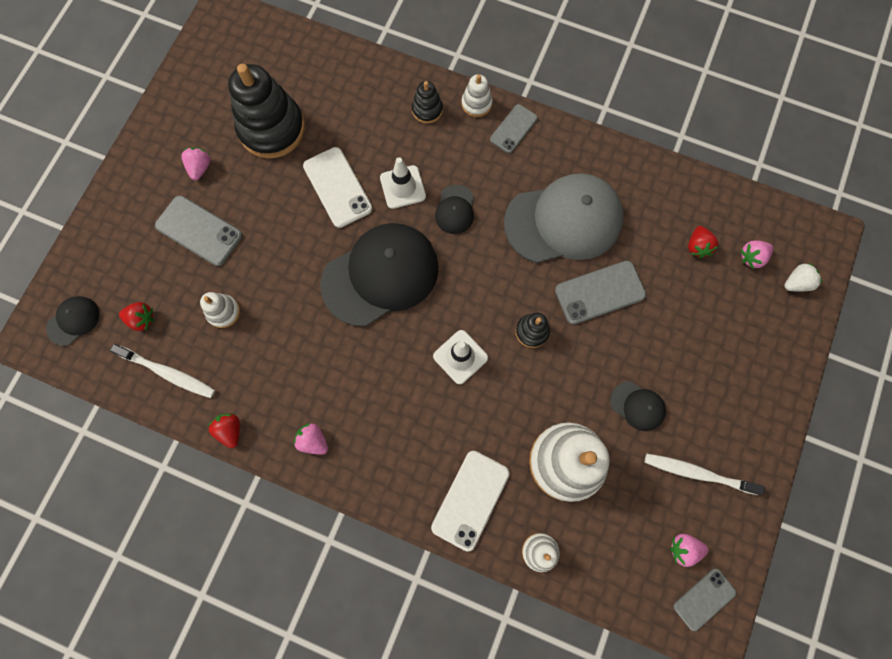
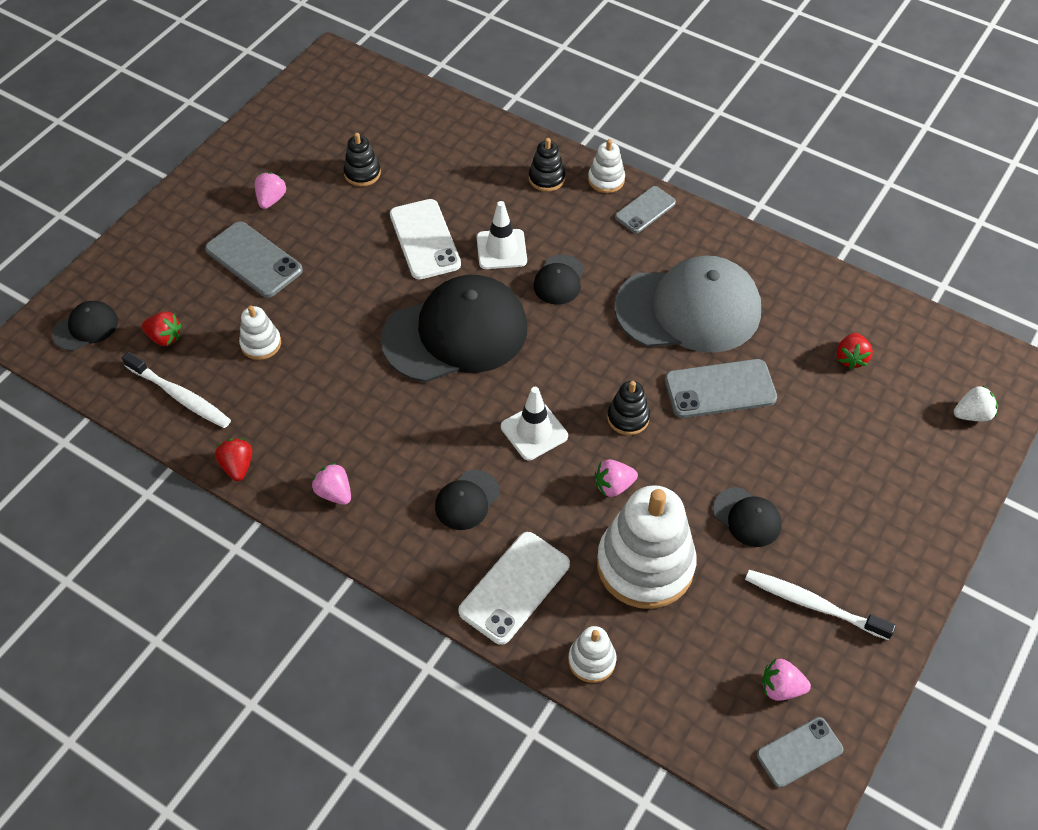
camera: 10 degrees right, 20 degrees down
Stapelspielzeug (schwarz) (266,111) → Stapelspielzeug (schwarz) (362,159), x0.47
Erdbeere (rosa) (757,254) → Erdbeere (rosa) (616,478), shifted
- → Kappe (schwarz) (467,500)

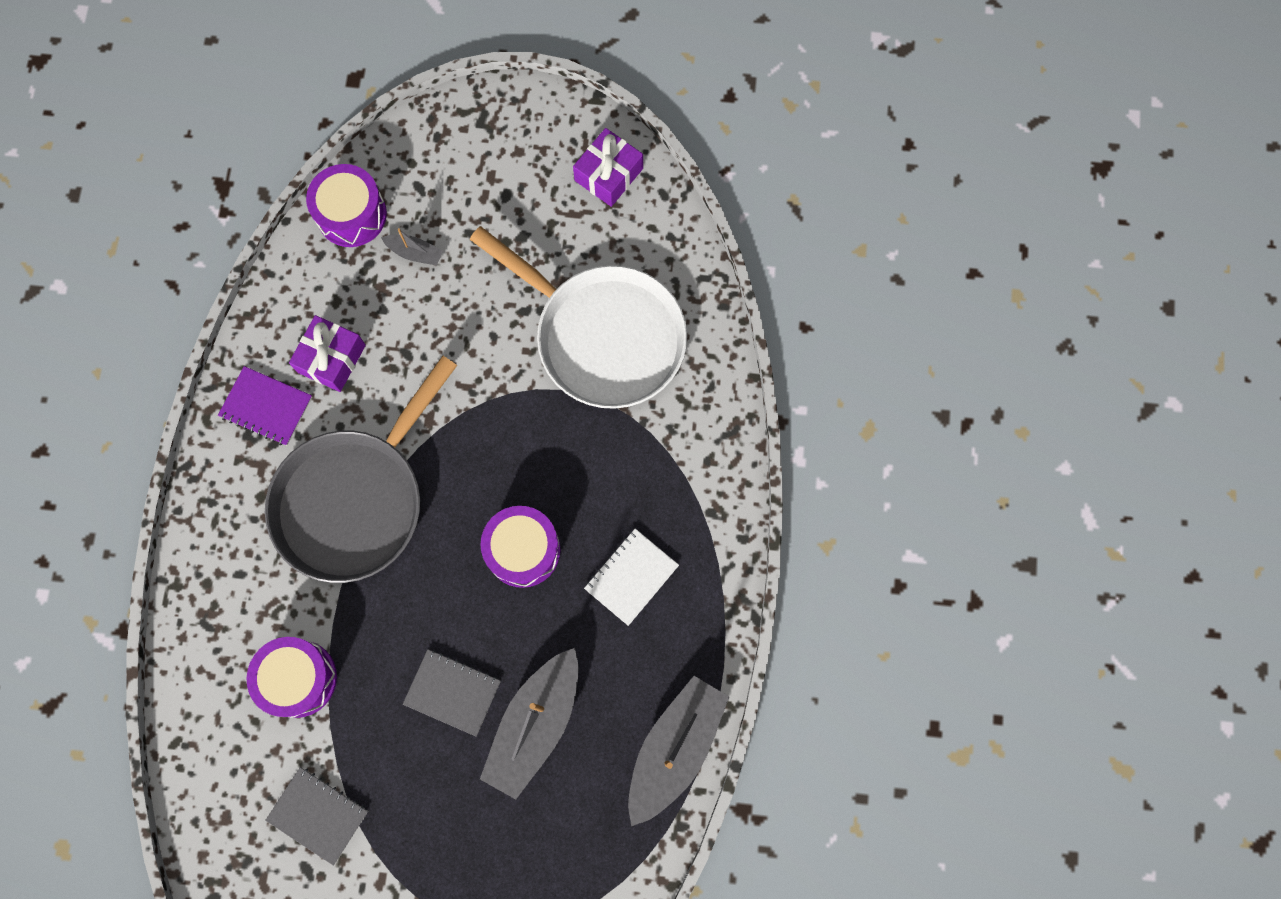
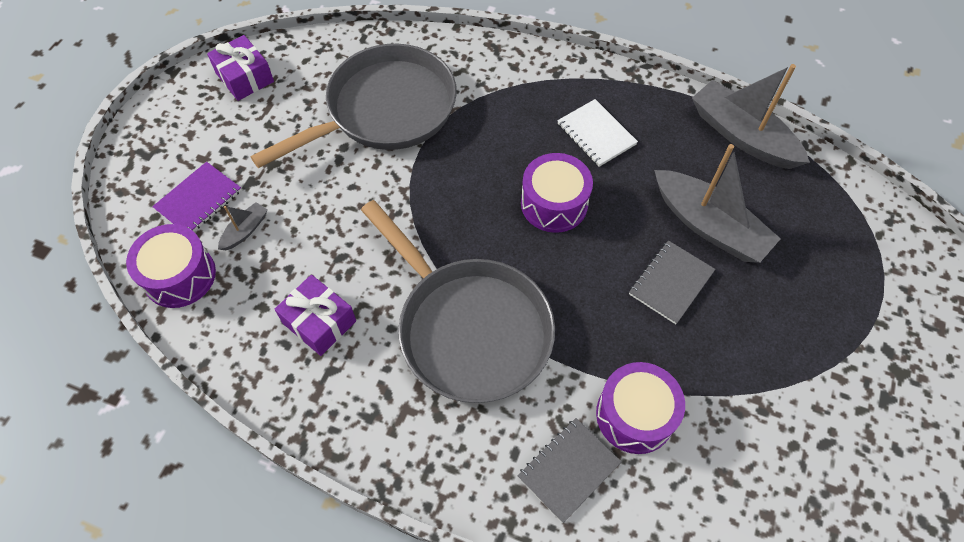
camera: 75 degrees left, 15 degrees down
Notizbuch (lila) (265,406) → Notizbuch (lila) (196,197), shifted
Notizbuch (grau) (316,816) → Notizbuch (grau) (570,470), shifted
Pfanne (weiß) (578,317) → Pfanne (grau) (353,106)

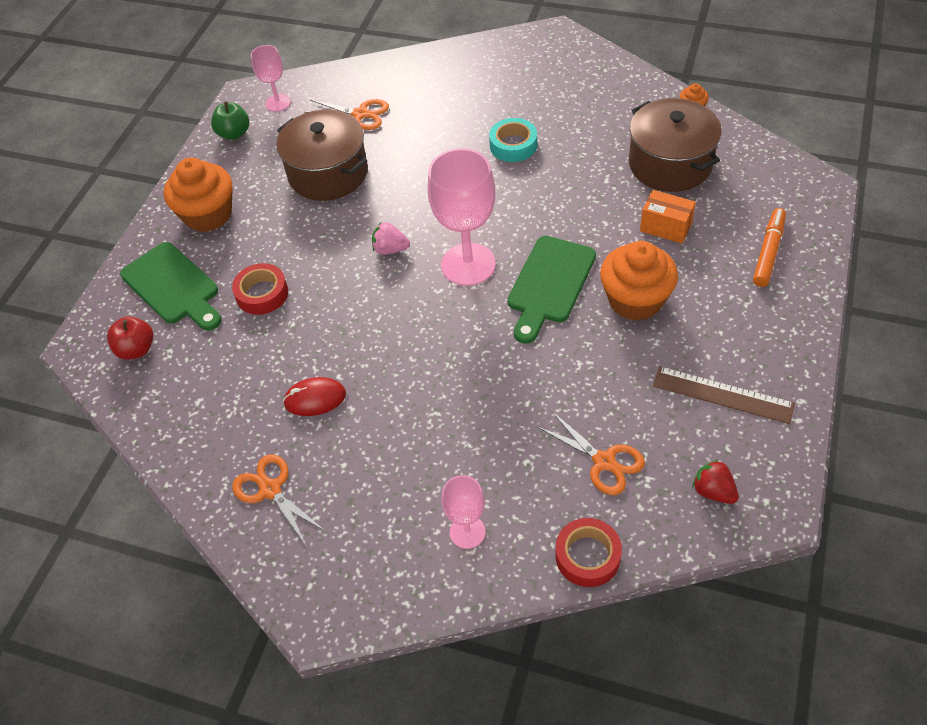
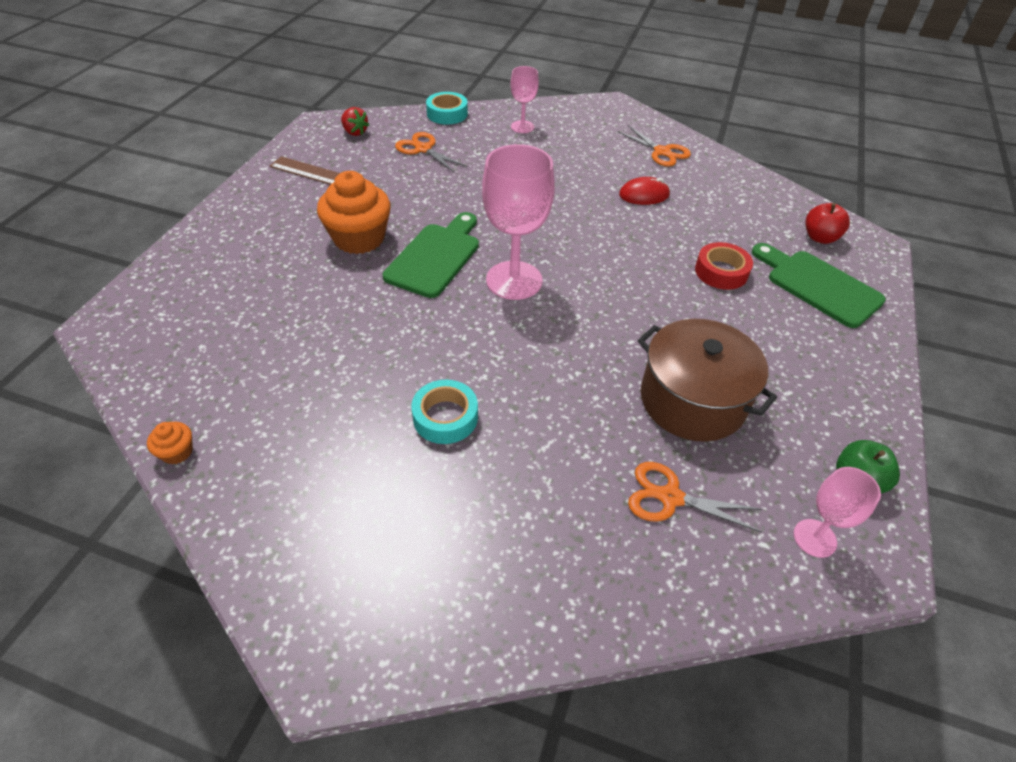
camera: 175 degrees right, 5 degrees down
Muffin (orange) (198,195) → -
Erdbeere (rosa) (391,238) → -
Klebeband (rot) (588,552) → Klebeband (türkis) (447,108)
Kochtopf (braun) (675,145) → -
Schachtel (orange) (668,217) → -
Filzstift (orange) (769,247) → -

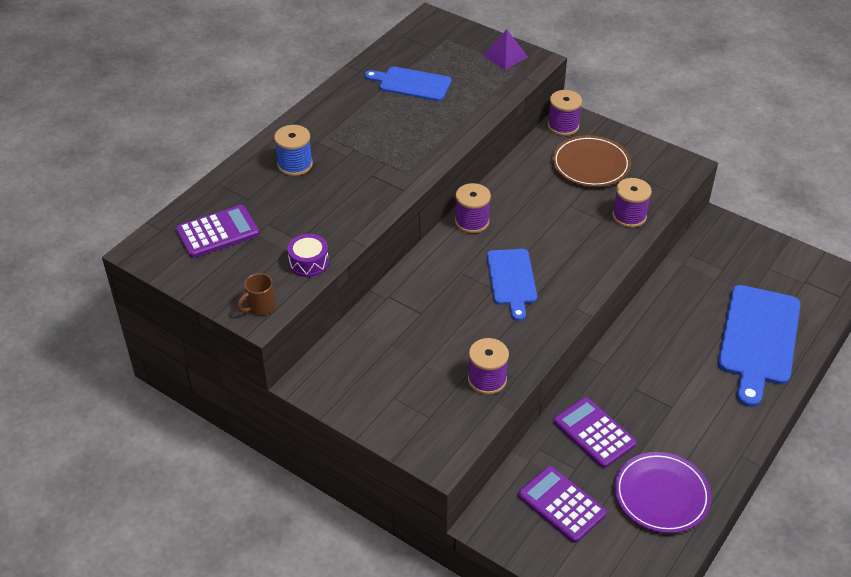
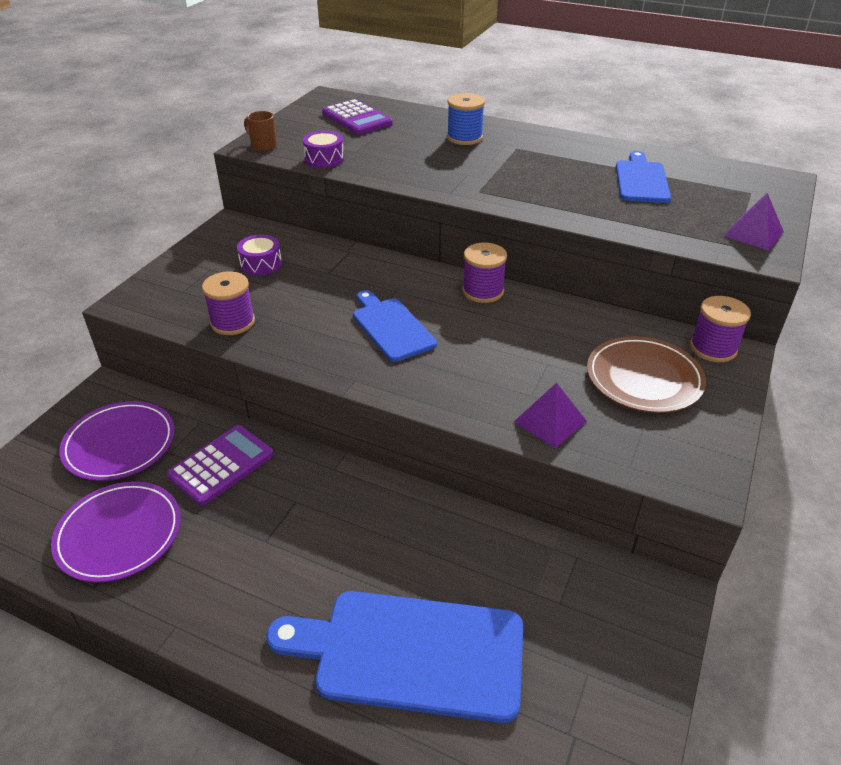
camera: 80 degrees right, 5 degrees down
Schneidebrett (blau) (512,285) → Schneidebrett (blau) (395,326), 75 degrees clockwise
Taschenrechner (lila) (562,504) → Teller (lila) (117,441)
Garnrolle (lila) (632,203) → Pyramide (lila) (550,415)
- → Trommel (lila) (259,255)

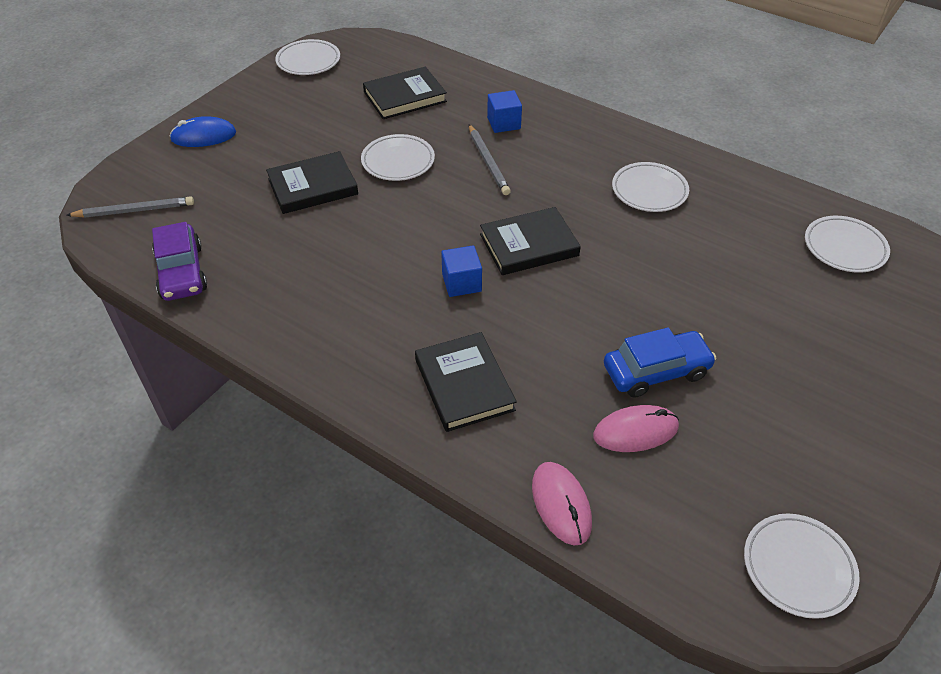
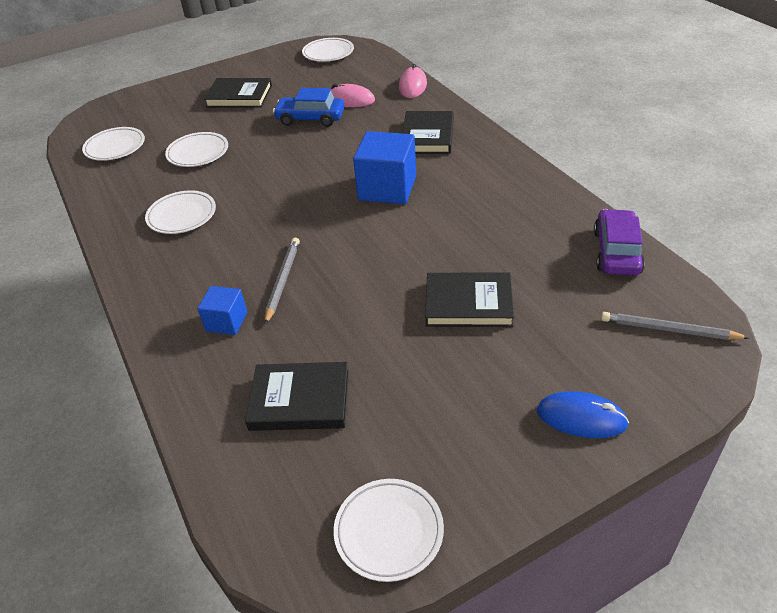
camera: 150 degrees left, 5 degrees down
Teller (weiß) (398,157) → Teller (weiß) (196,149), shifted
Kubus (blau) (461,271) → Kubus (blau) (384,167), x1.81
Buch (schwarz) (530,241) → Buch (schwarz) (238,93), shifted

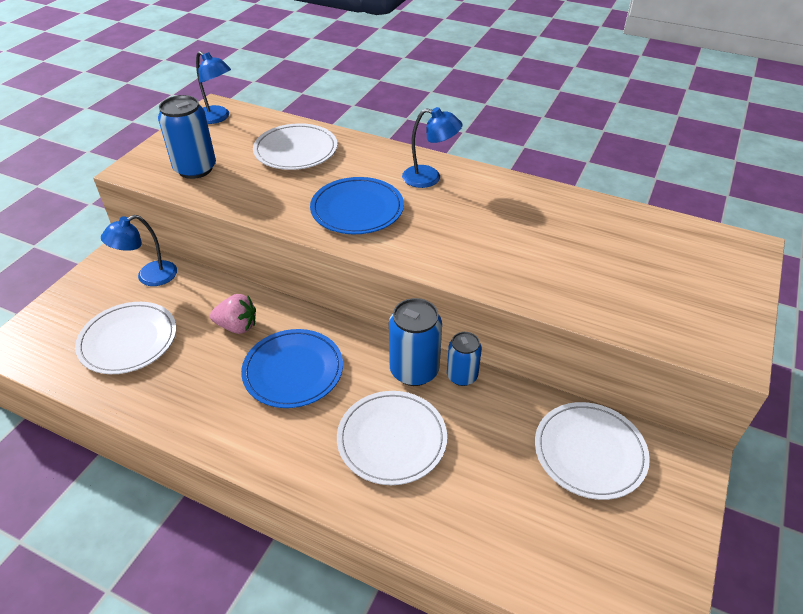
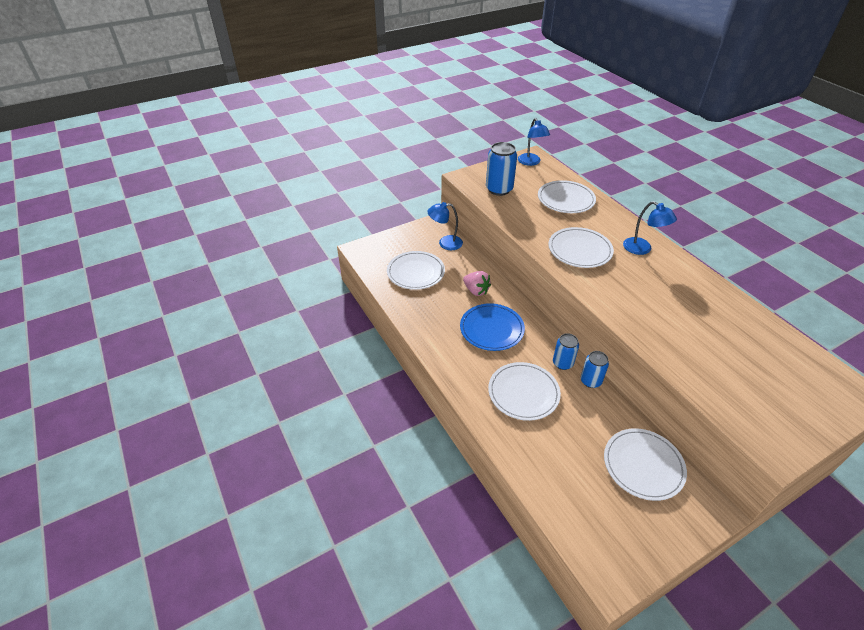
camera: 35 degrees right, 0 degrees up
Teller (blau) (357,205) → Teller (weiß) (581,247)
Dose (blau) (415,342) → Dose (blau) (566,351), x0.63

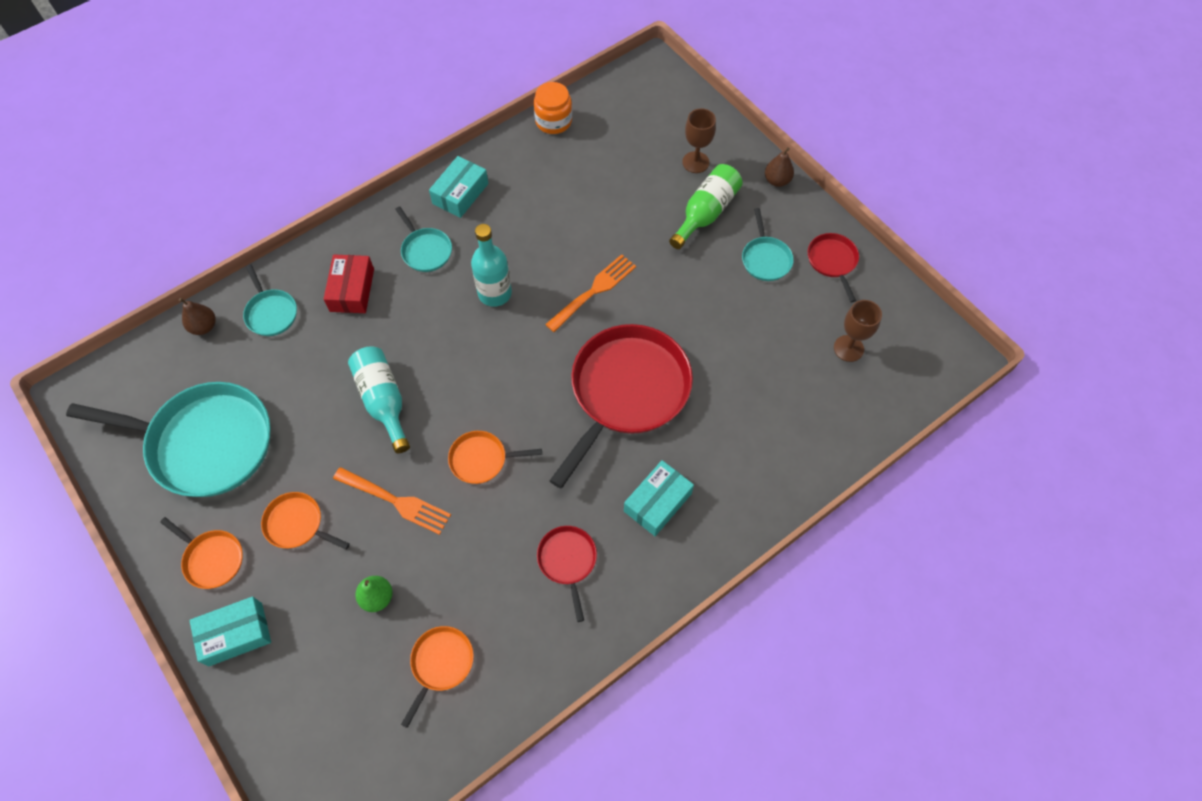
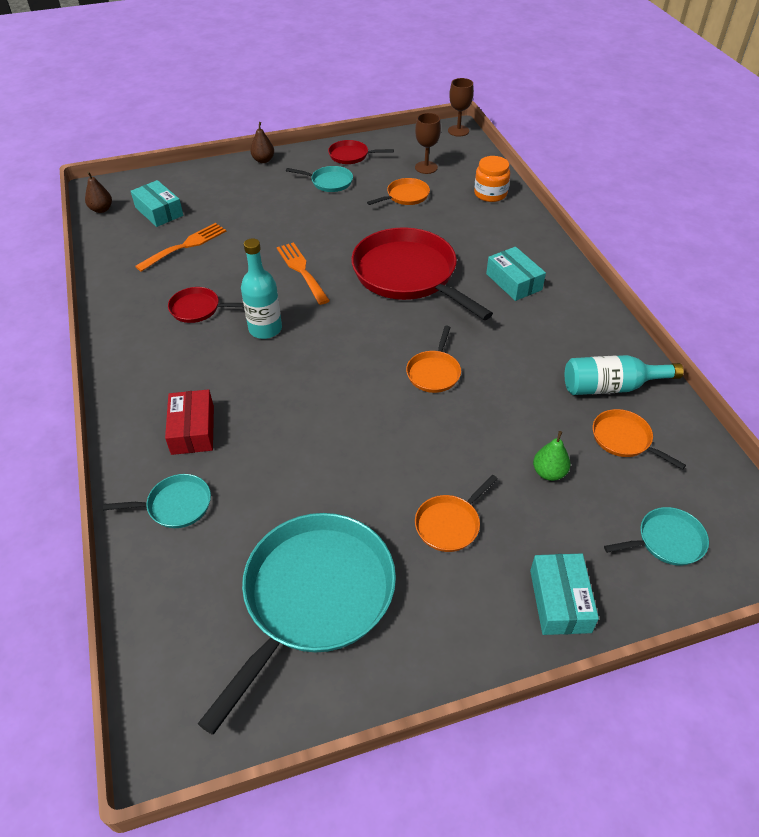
camera: 70 degrees left, 15 degrees down
Pfanne (orange) (201,553) → Pfanne (orange) (398,191), shifted
Birne (braun) (197,316) → Birne (braun) (98,192), shifted
Schachtel (rot) (348,284) → Schachtel (rot) (189,422), 60 degrees clockwise
Gabel (orange) (392,501) → Gabel (orange) (180,247), shifted
Flasche (türkis) (379,399) → Flasche (türkis) (624,375), shifted
Pfanne (türkis) (423,239) → Pfanne (türkis) (656,536), shifted
Schachtel (türkis) (459,187) → Schachtel (türkis) (157,203), shifted
Einmachglas (orange) (553,108) → Einmachglas (orange) (492,179), shifted
Pfanne (rot) (567,574) → Pfanne (rot) (206,305), shifted
Flasche (grün) (706,206) → -
Kelch (braun) (699,140) → Kelch (braun) (461,107), shifted

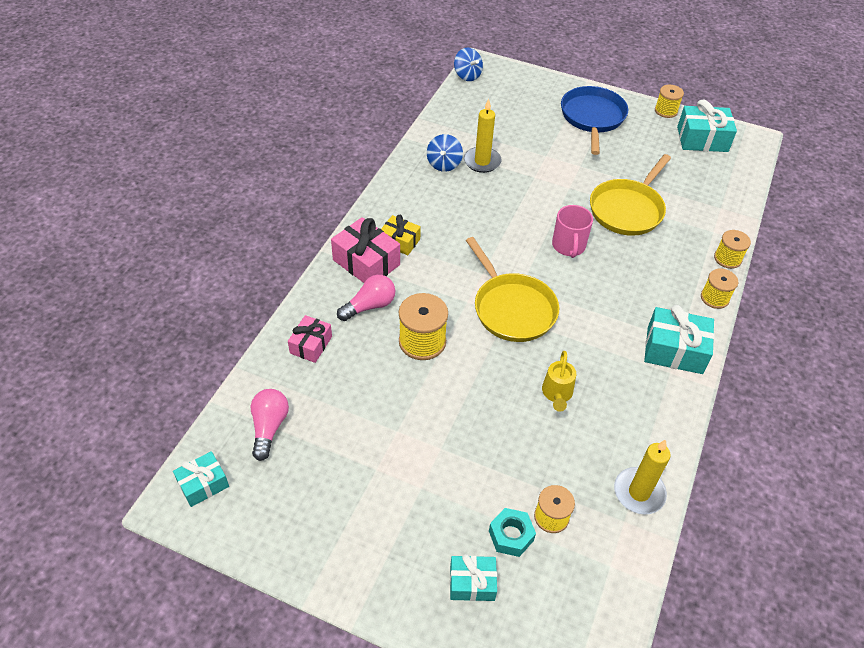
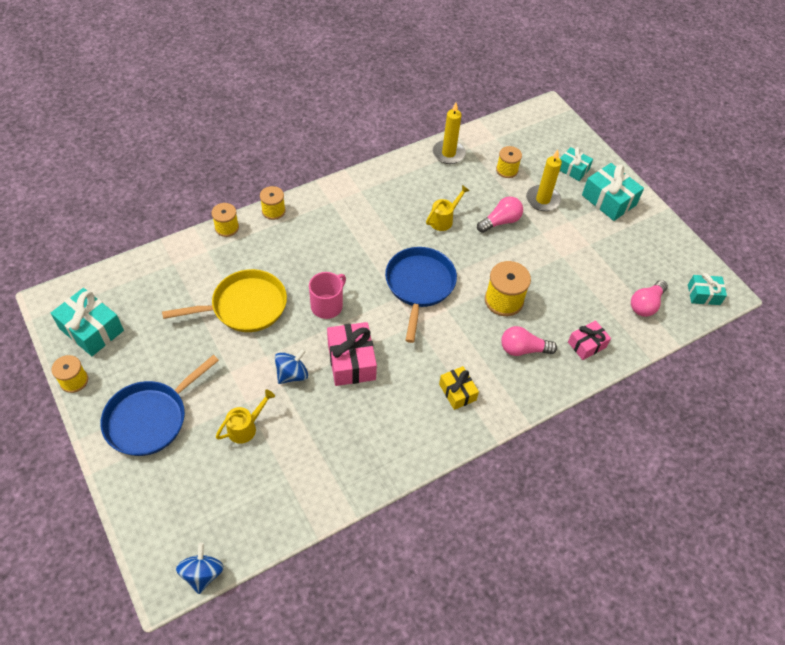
camera: 145 degrees left, 5 degrees up
Geschenk (rosa) (365,250) → Geschenk (rosa) (352,354), shifted
Kreisel (blau) (445,153) → Kreisel (blau) (291,366), shifted
Kerze (gelb) (482,136) → Kerze (gelb) (544,180), shifted
Pfanne (gelb) (512,289) → Pfanne (blau) (421,295)
Sechskantmutter (türkis) (512,532) → -
Geschenk (türkis) (679,339) → Geschenk (türkis) (613,192), shifted
- → Gießkanne (gelb) (245,417)
- → Glühbirne (rosa) (500,215)

